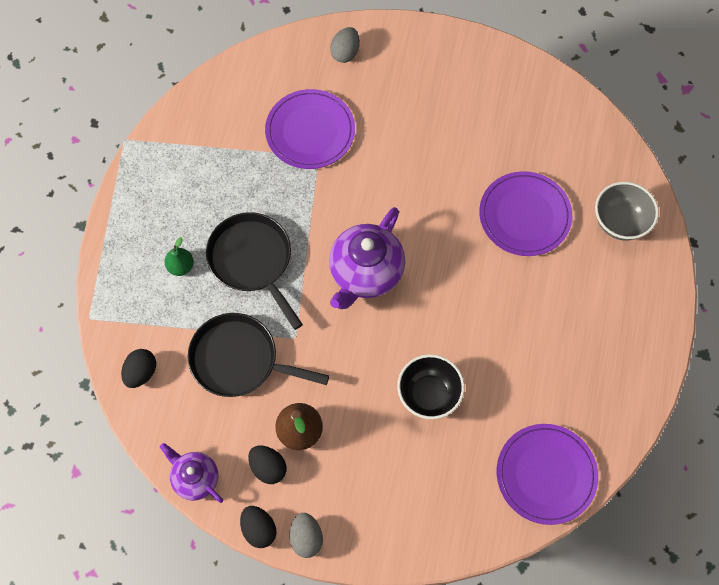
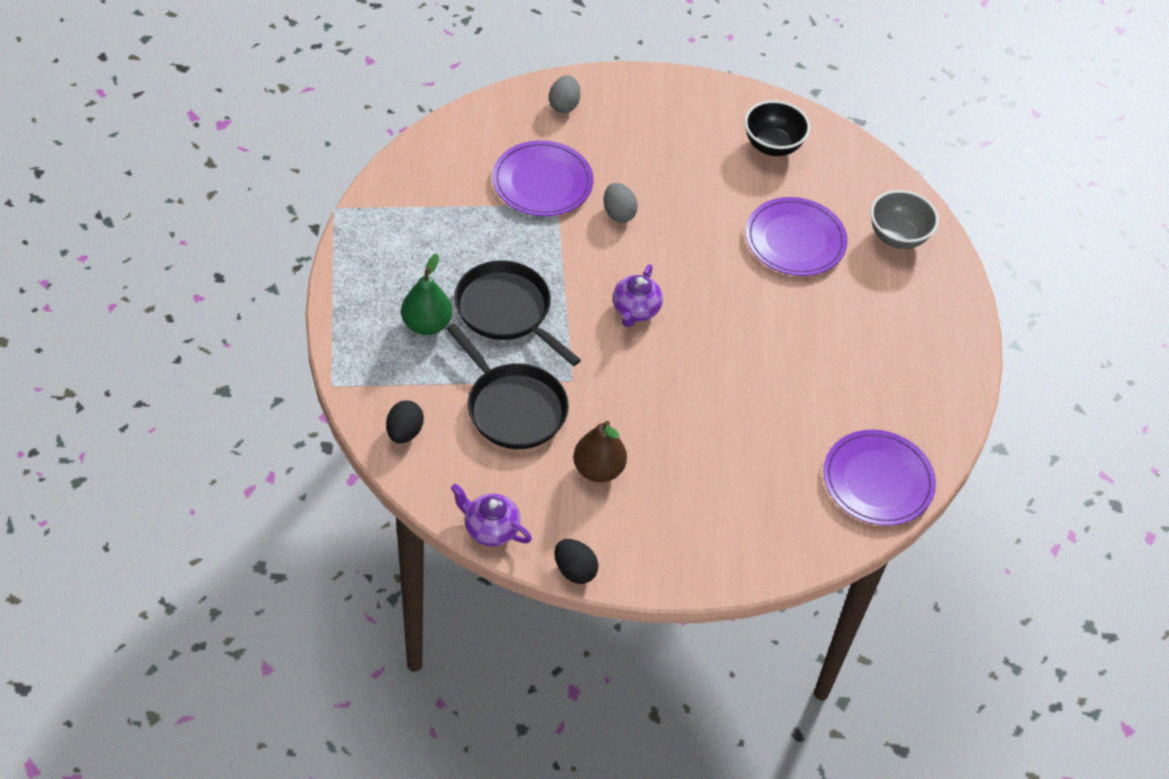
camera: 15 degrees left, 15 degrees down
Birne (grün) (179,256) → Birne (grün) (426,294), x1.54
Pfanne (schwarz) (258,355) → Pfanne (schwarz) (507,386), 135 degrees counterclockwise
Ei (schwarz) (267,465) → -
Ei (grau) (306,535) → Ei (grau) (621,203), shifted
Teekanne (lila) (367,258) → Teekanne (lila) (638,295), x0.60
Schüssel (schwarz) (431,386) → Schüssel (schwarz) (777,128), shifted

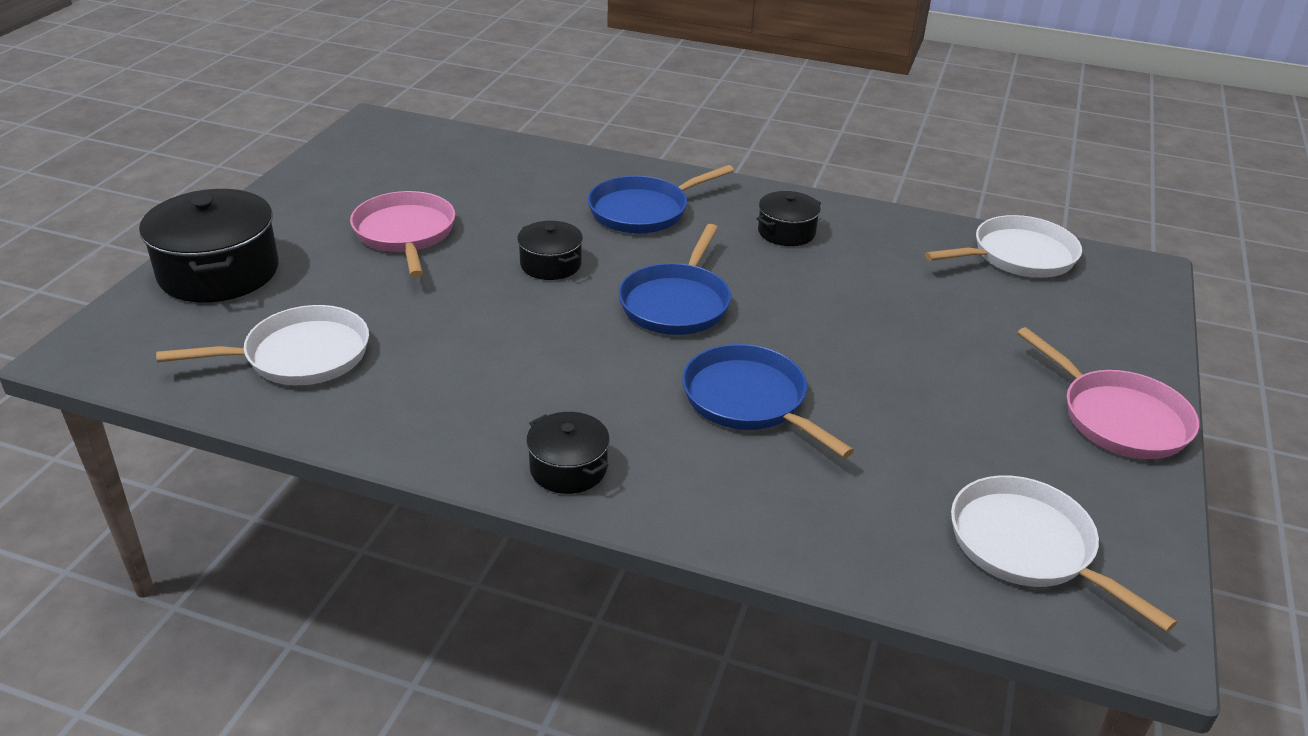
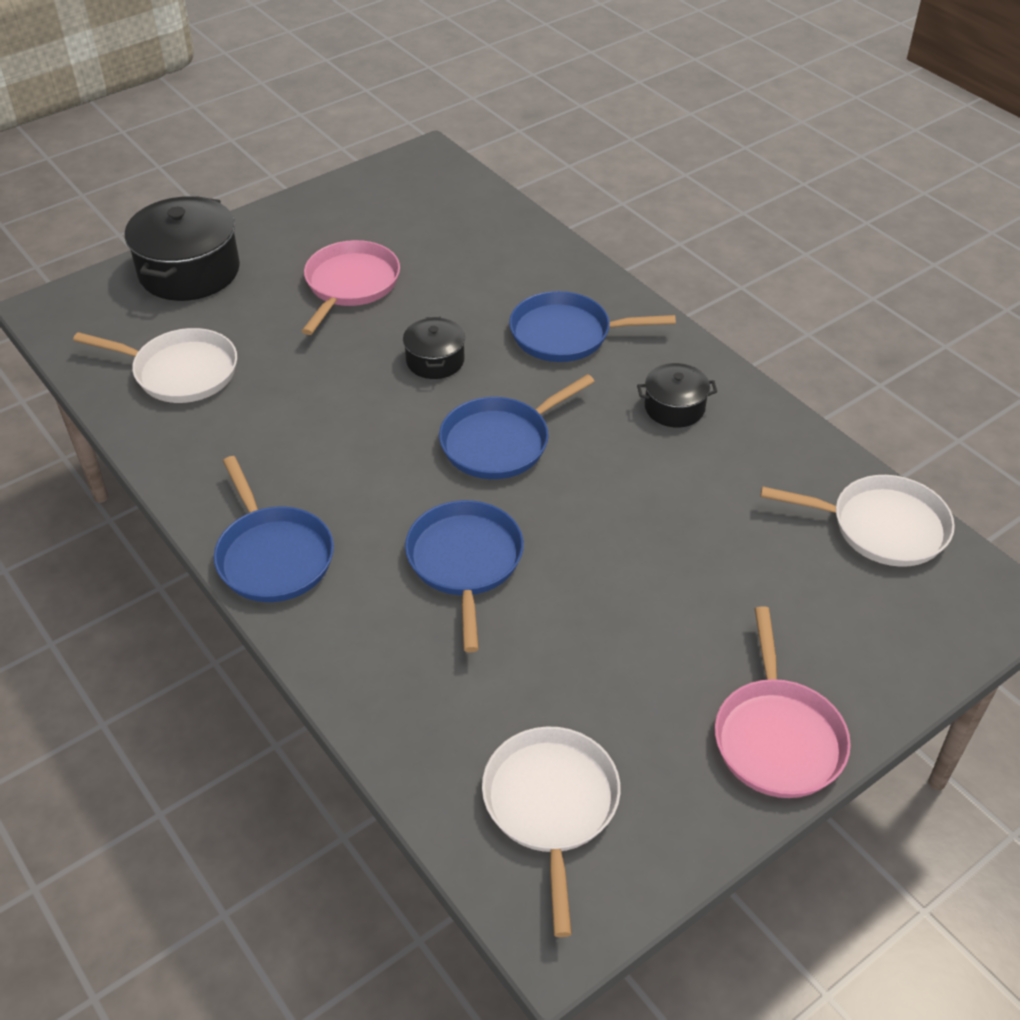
camera: 35 degrees right, 10 degrees up
Kochtopf (schwarz) (568,453) → Pfanne (blau) (274,529)

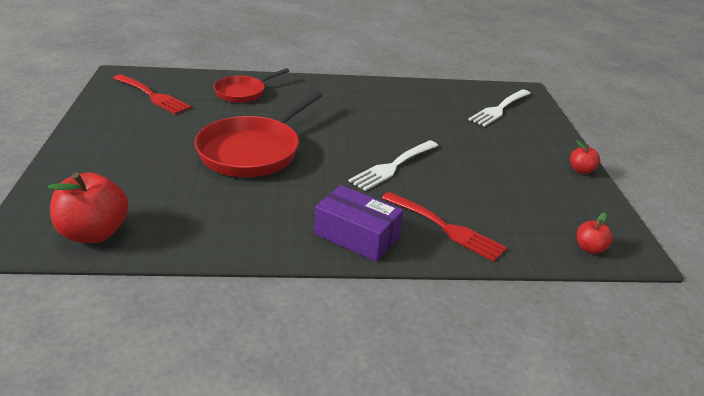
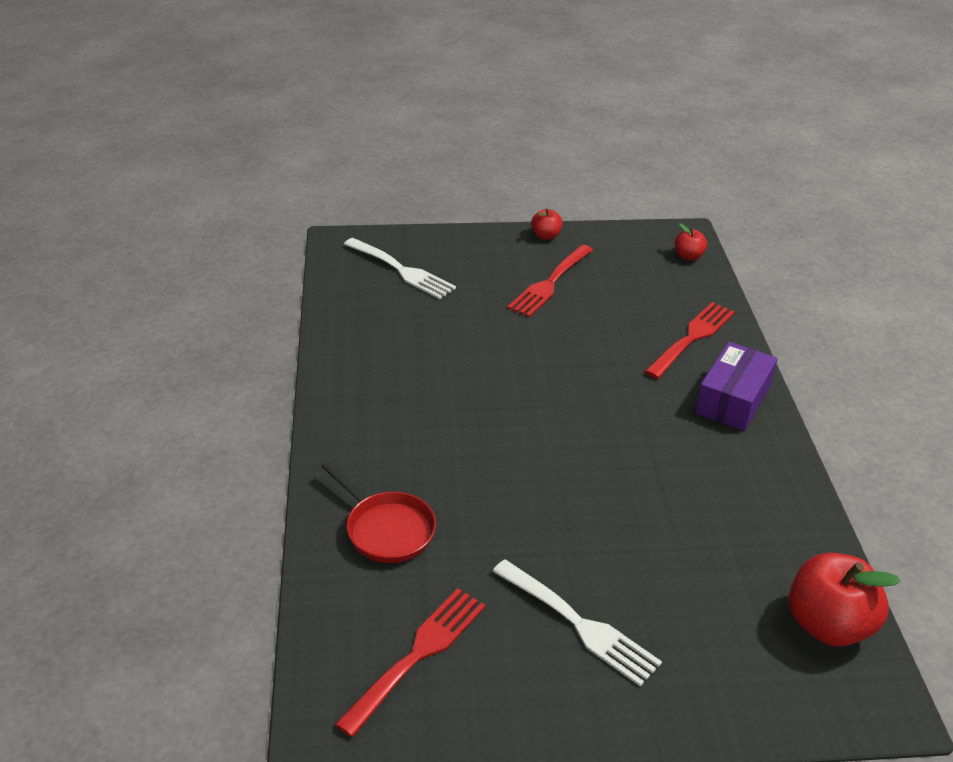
camera: 90 degrees left, 5 degrees up
Pfanne (rot) (258,133) → -
Gabel (weiß) (393,165) → Gabel (weiß) (577,622), shifted
- → Gabel (rot) (550,281)

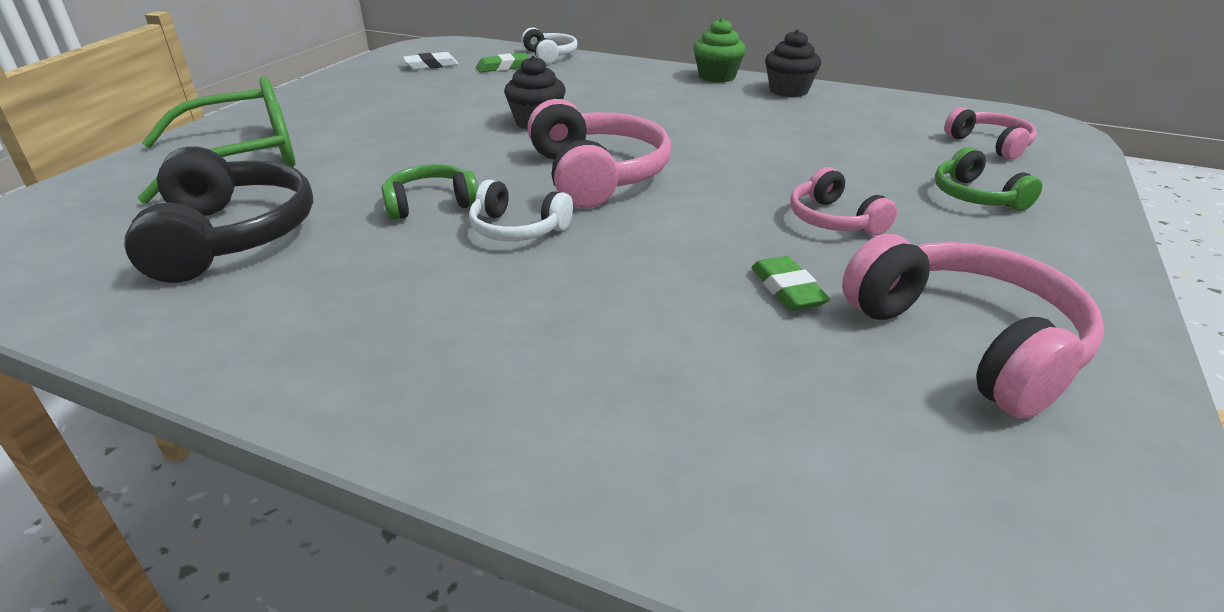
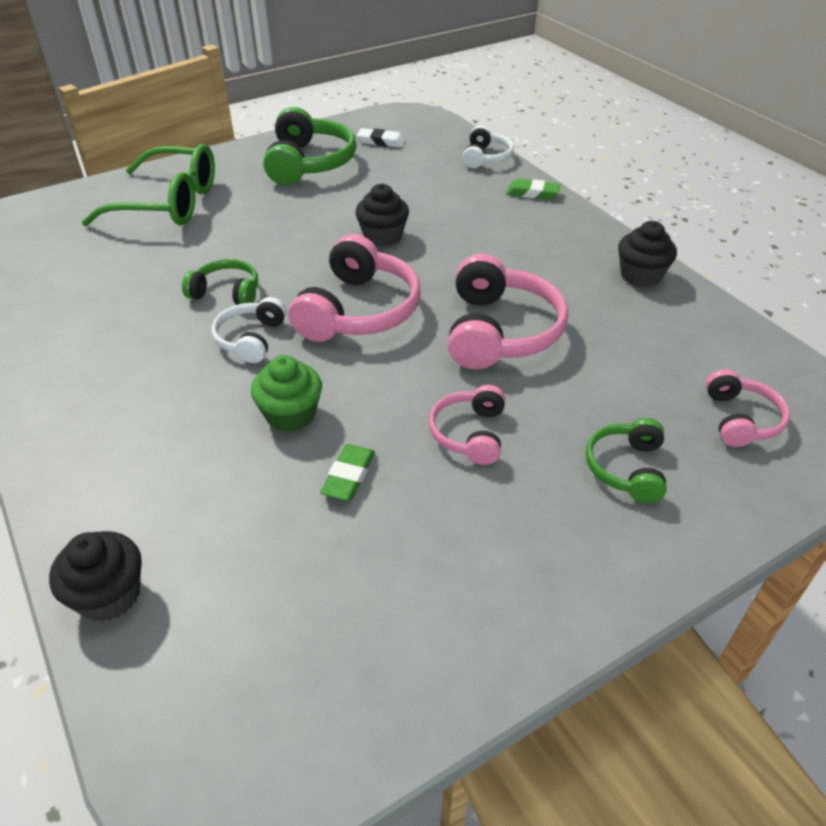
camera: 35 degrees right, 10 degrees up
Kopfhörer (schwarz) (218,215) → -
Kopfhörer (weiß) (521,210) → Kopfhörer (weiß) (249,330), 45 degrees clockwise
Radiergummi (grün) (503,63) → Radiergummi (grün) (533,189), shifted
Muffin (grün) (719,50) → Muffin (grün) (286,393), shifted
Kopfhörer (rosa) (973,326) → Kopfhörer (rosa) (508,311), shifted
- → Muffin (schwarz) (95,576)
- → Kopfhörer (grün) (309,146)

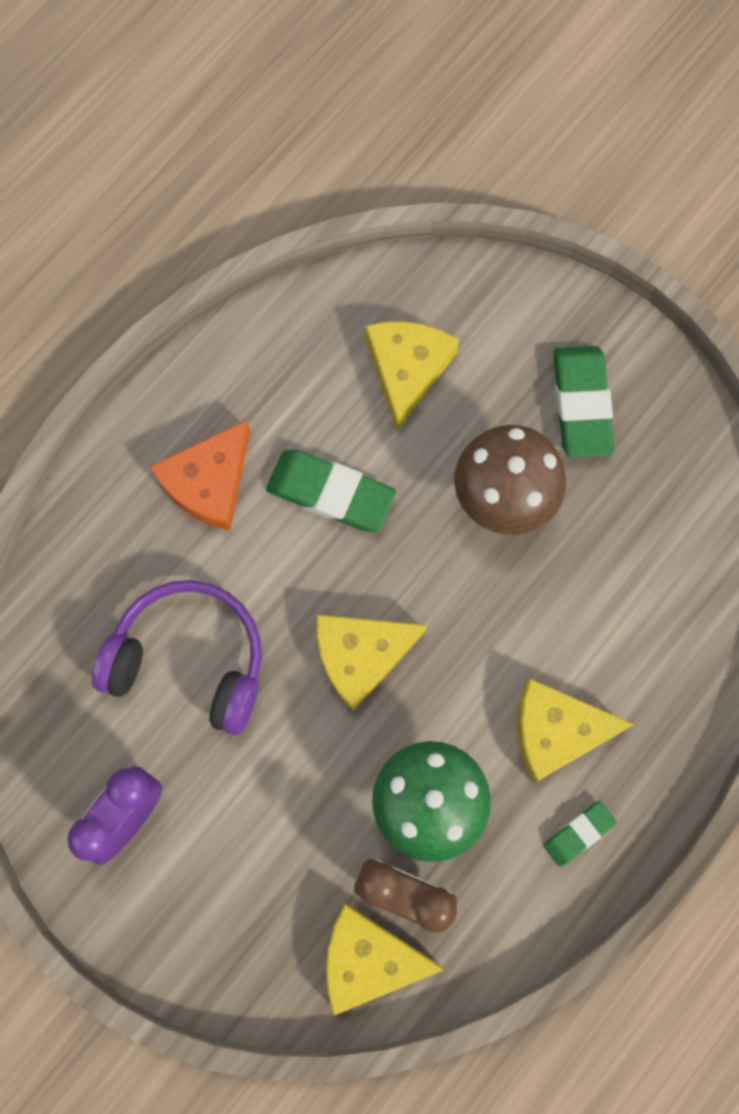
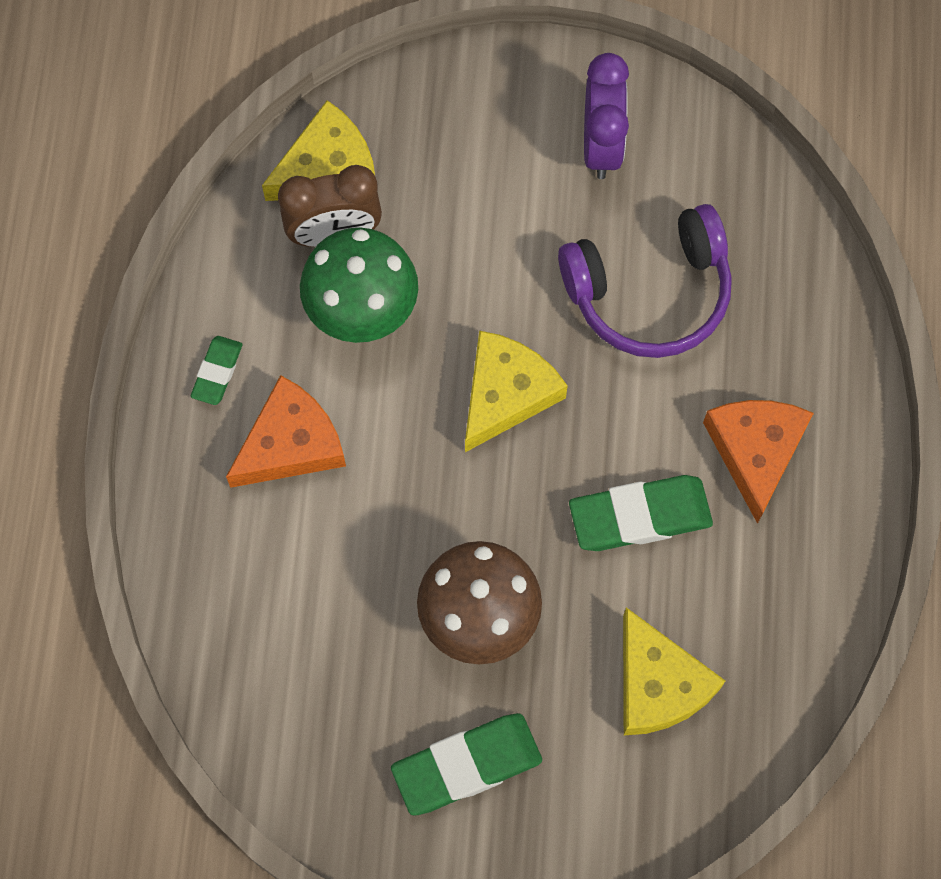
camera: 145 degrees right, 5 degrees down
Käse (gelb) (576,731) → Käse (orange) (286,431)
Radiergummi (grün) (583,401) → Radiergummi (grün) (466,764), 75 degrees counterclockwise

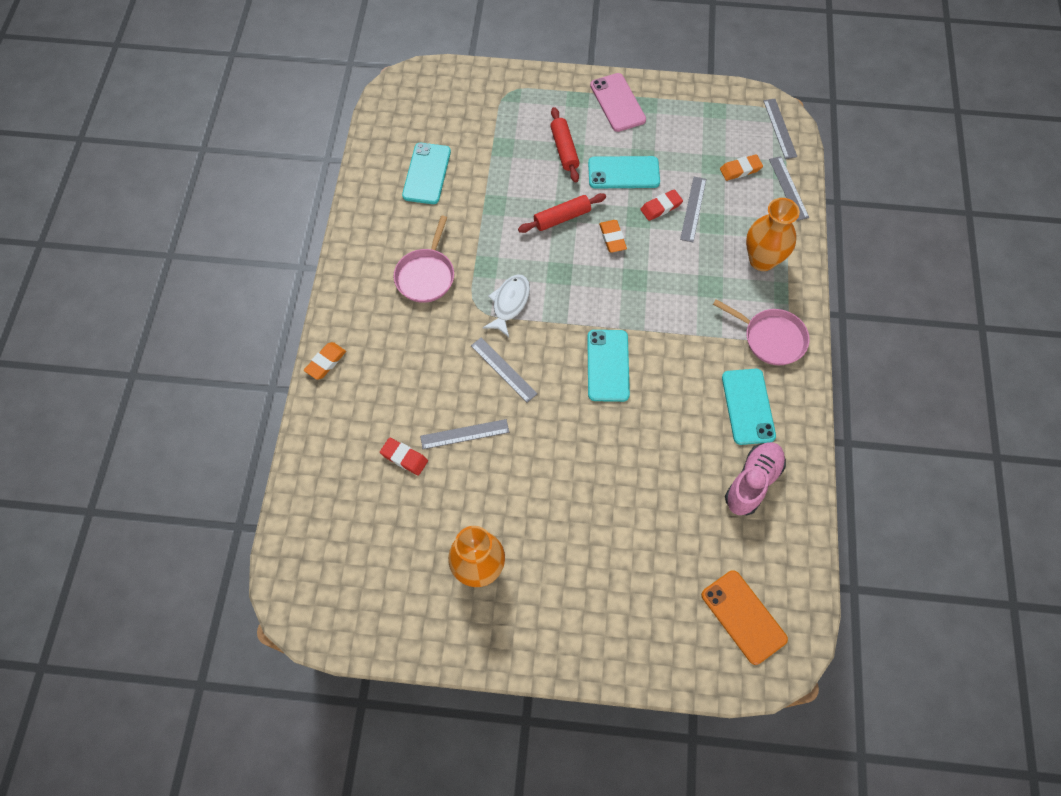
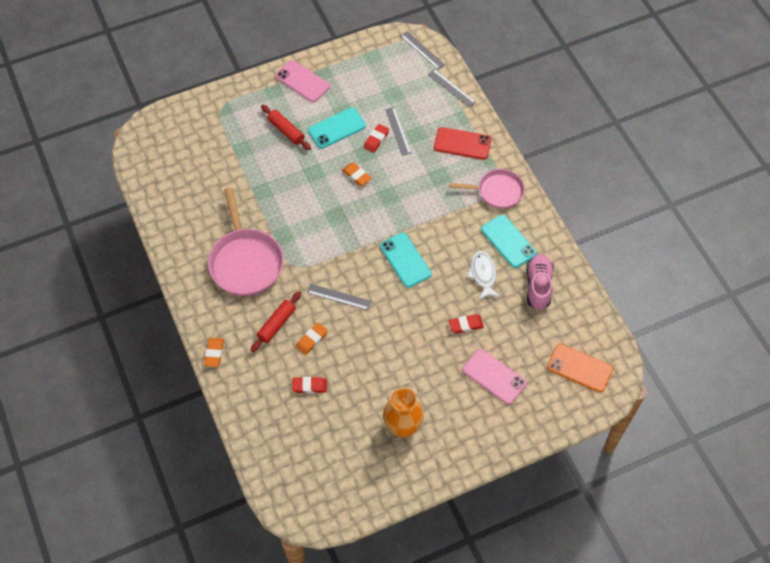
camera: 30 degrees left, 5 degrees down
Pfanne (rosa) (424,259) → Pfanne (rosa) (246,242), x1.59
Handy (türkis) (426,173) → -
Lineal (grau) (464,434) → -
Fisch (weiß) (506,305) → Fisch (weiß) (483,275), shifted
Nudelholz (rot) (562,213) → Nudelholz (rot) (276,321), shifted
Radiergummi (orange) (741,167) → Radiergummi (orange) (312,339), shifted
Vase (orange) (773,234) → Handy (rot) (462,143)
- → Radiergummi (rot) (466,324)
- → Handy (rosa) (494,377)

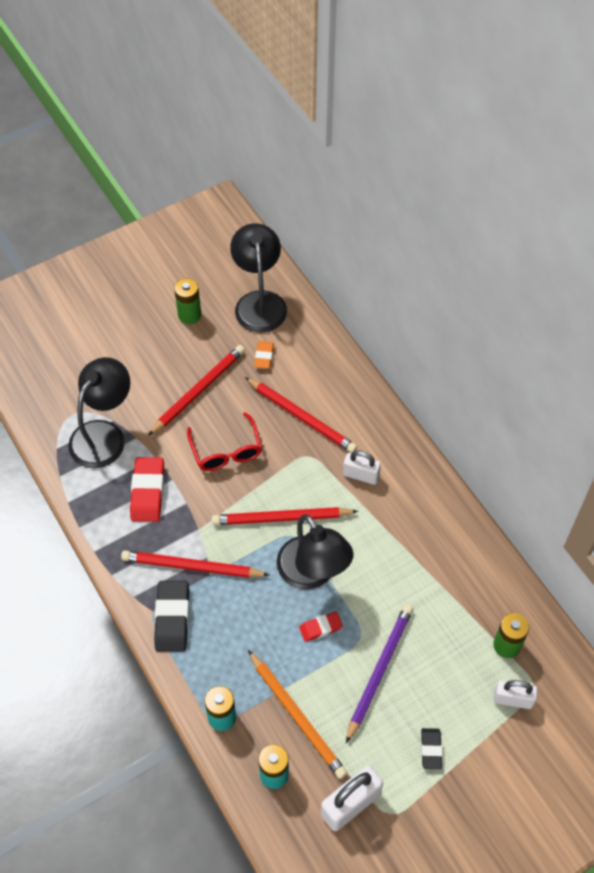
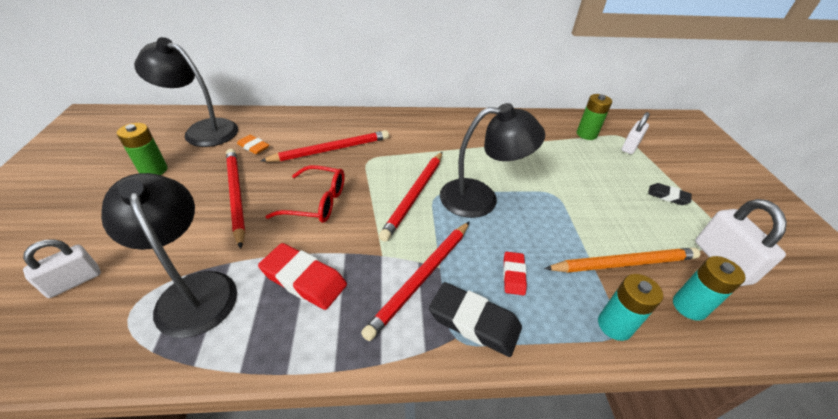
camera: 65 degrees left, 15 degrees down
Radiergummi (rot) (321,627) → Radiergummi (rot) (515,273), shifted
Vorhängeschloss (weiß) (362,467) → Vorhängeschloss (weiß) (62,268), shifted
Bleistift (lila) (379,673) → -

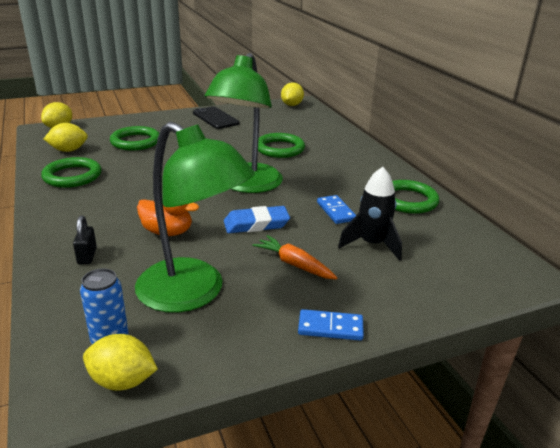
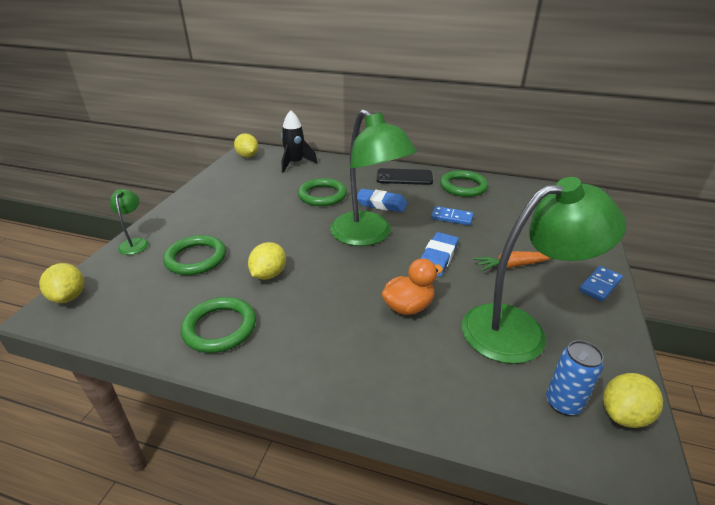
camera: 50 degrees left, 5 degrees up
Zitrone (gelb) (66,137) → Zitrone (gelb) (267,261), shifted
Vorhängeschloss (schwarz) (85,239) → -
Handy (schwarz) (216,117) → Handy (schwarz) (404,176), shifted
Rakete (schwarz) (370,214) → Rakete (schwarz) (299,141), shifted
- → Lampe (grün) (129,222)
- → Radiergummi (blau) (382,200)

